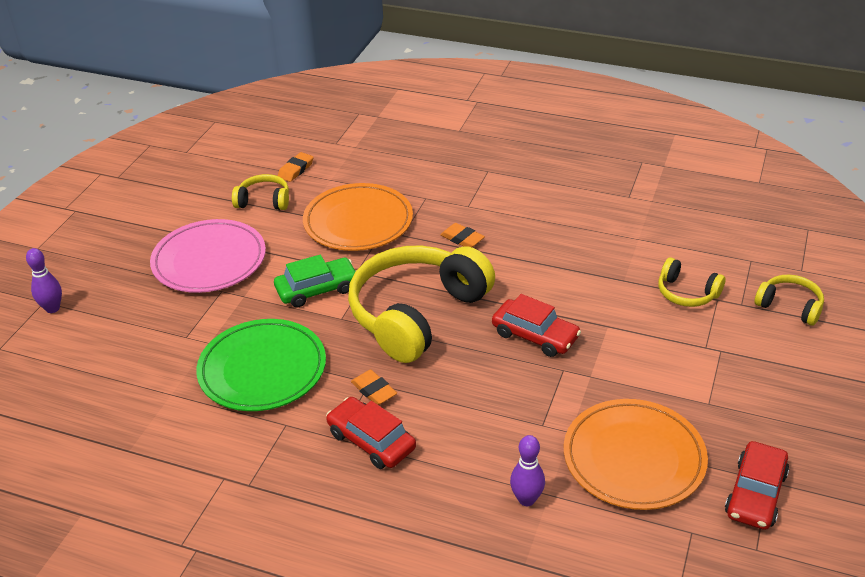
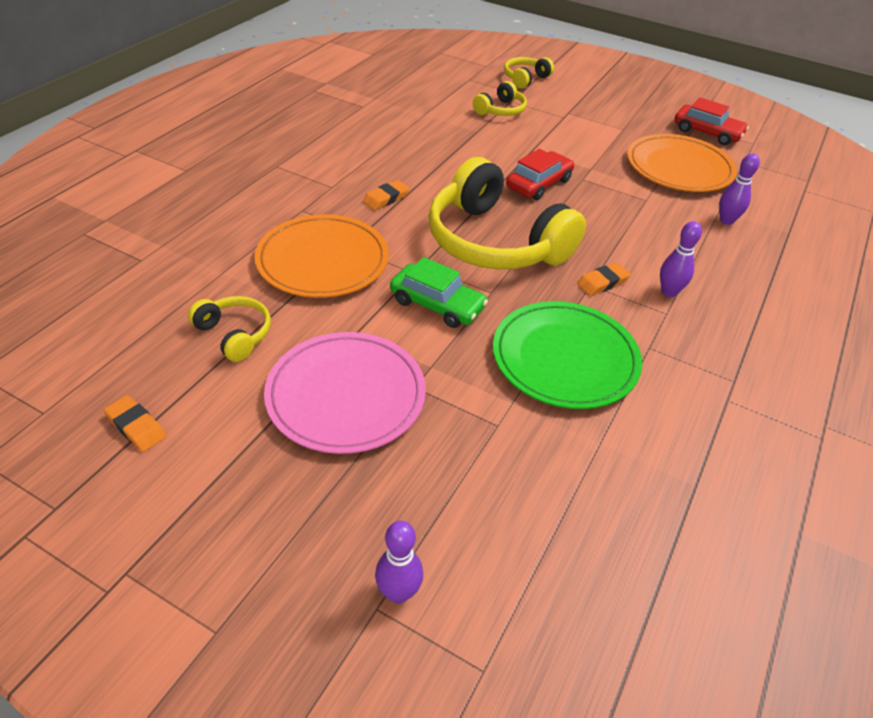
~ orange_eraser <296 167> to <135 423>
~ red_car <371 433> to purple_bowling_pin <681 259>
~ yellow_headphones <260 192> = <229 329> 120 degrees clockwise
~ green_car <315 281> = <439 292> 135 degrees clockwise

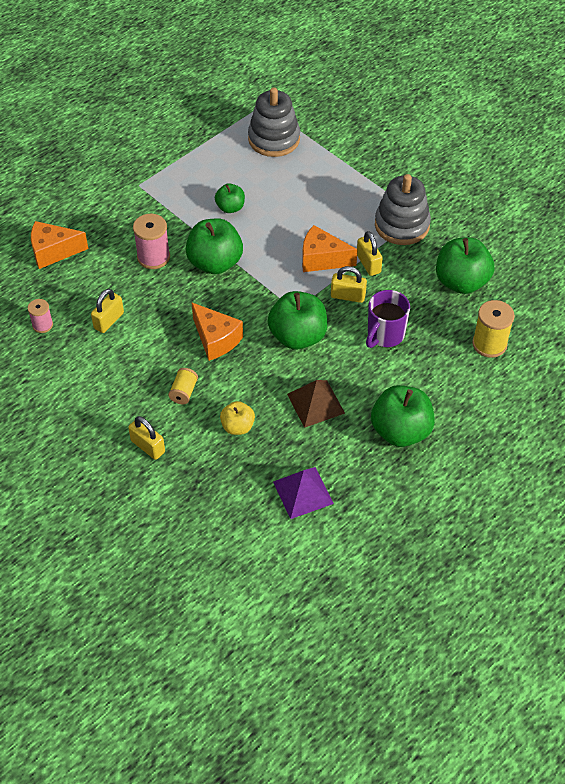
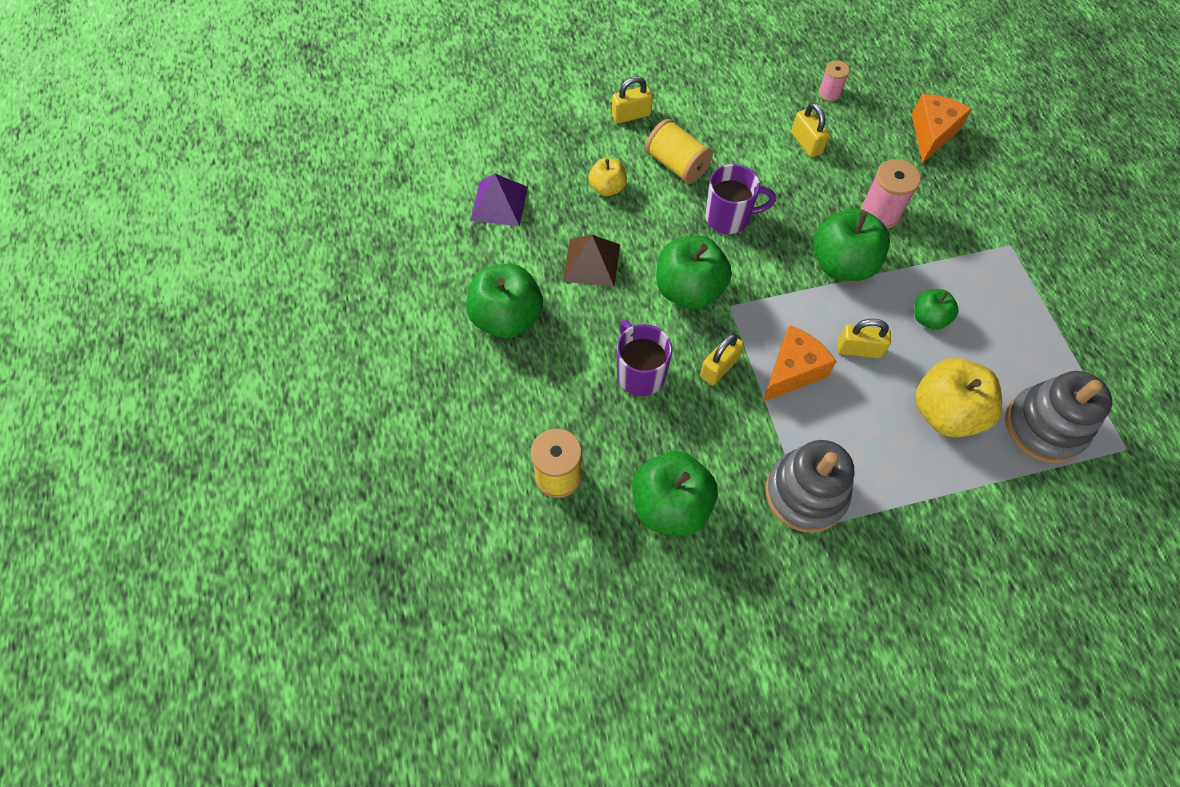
+ yellow_apple <958 397>
~ yellow_padlock <370 253> to <864 338>
~ orange_cheese <217 331> to purple_mug <740 199>
~ yellow_spool <183 386> = <679 151> x1.65

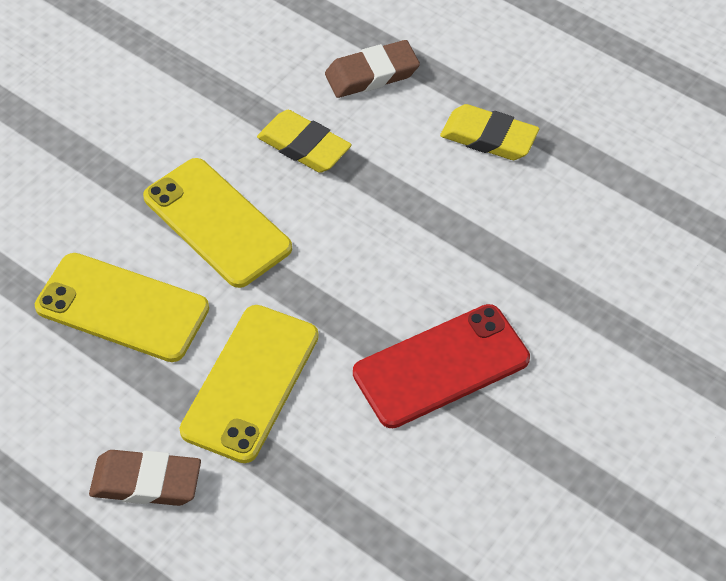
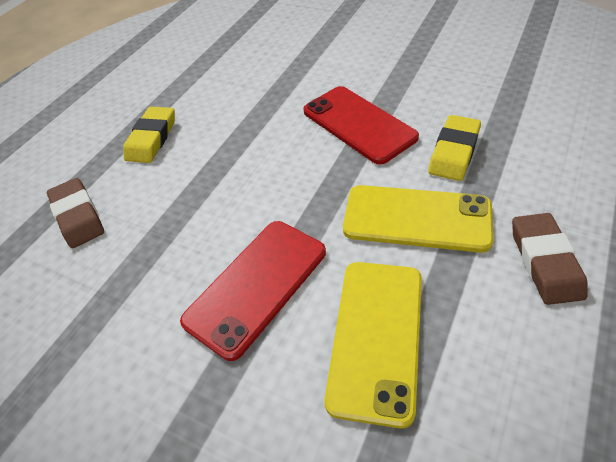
~ yellow_eraser <304 141> to <454 148>
~ yellow_phone <217 223> to red_phone <253 291>

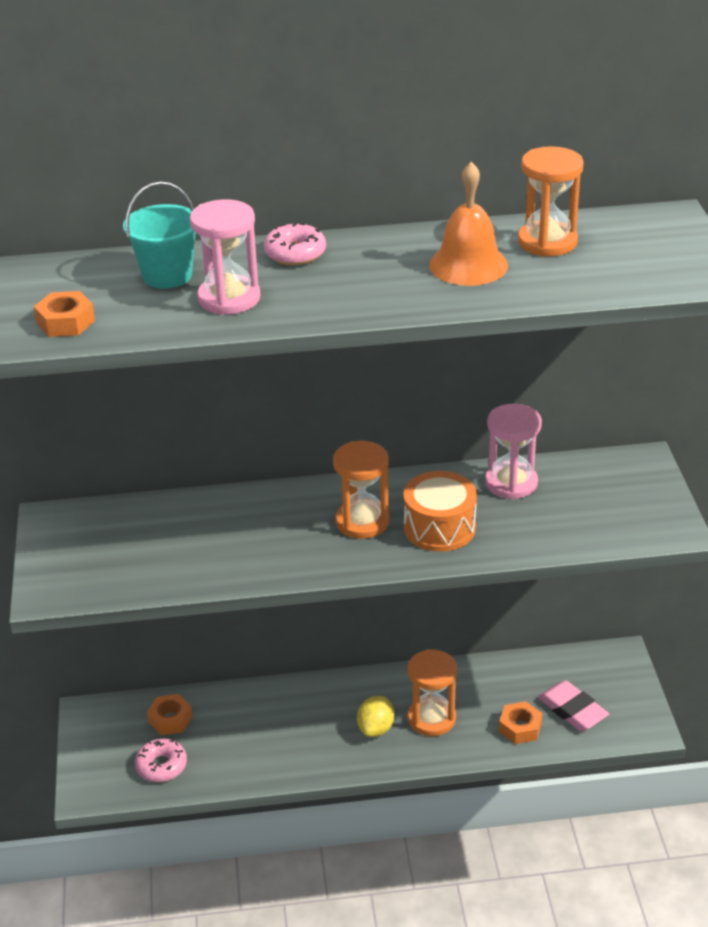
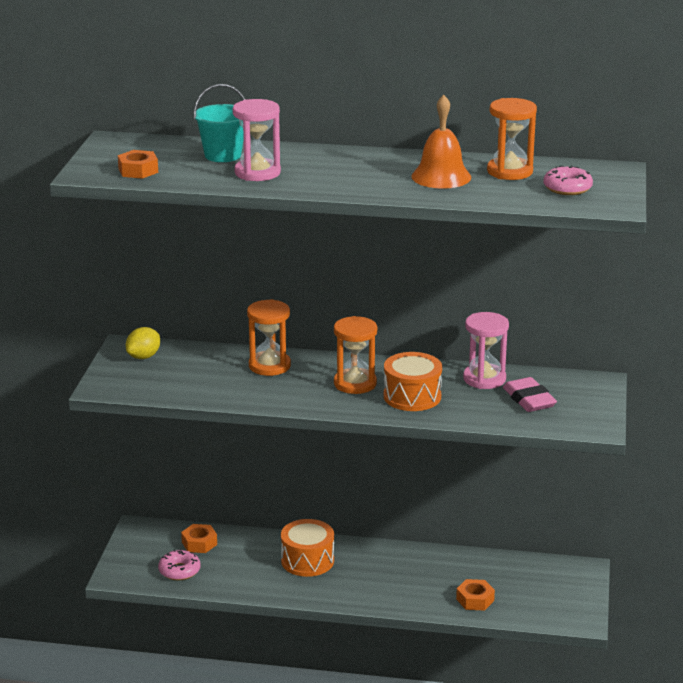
+ orange_drum <307 548>
~ pink_donut <295 243> to <568 180>
~ yellow_lemon <375 716> to <143 343>
~ orange_hourglass <432 692> to <269 337>
~ pink_eraser <573 705> to <530 394>

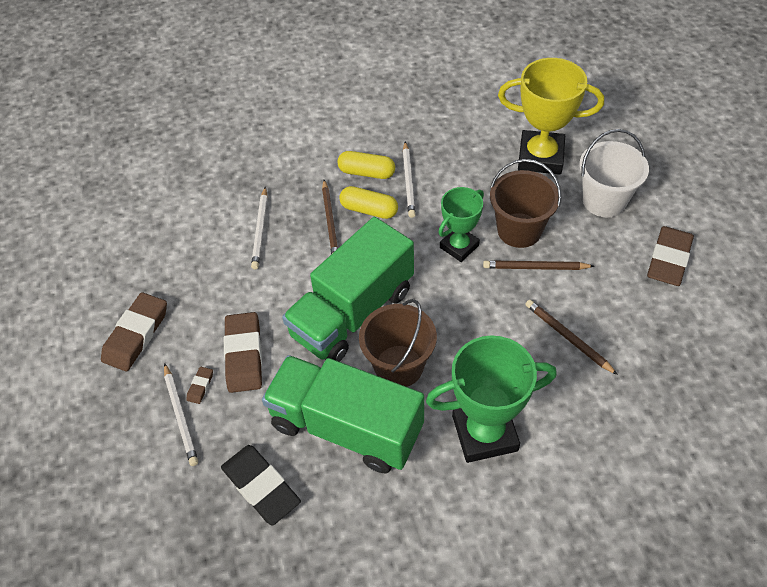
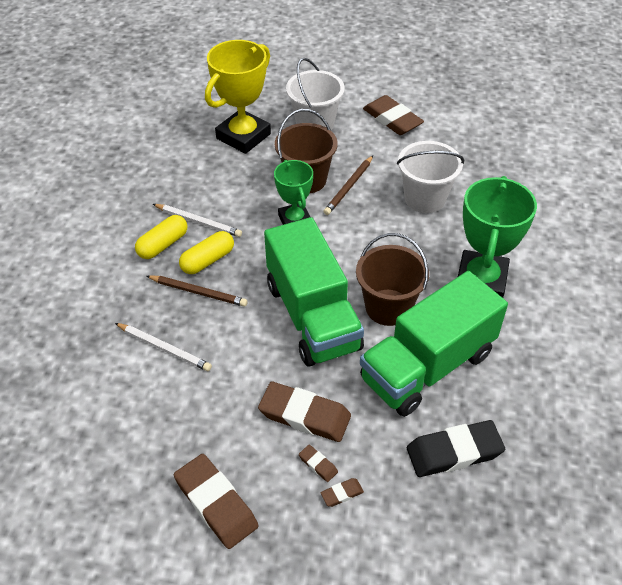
~ white_pencil <181 414> to brown_eraser <342 492>
~ brown_pencil <571 337> to white_bucket <430 177>

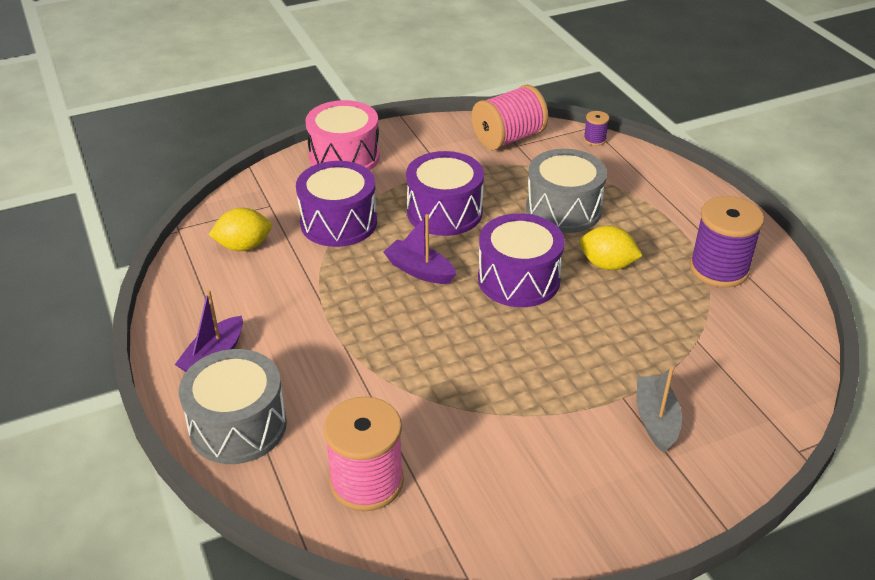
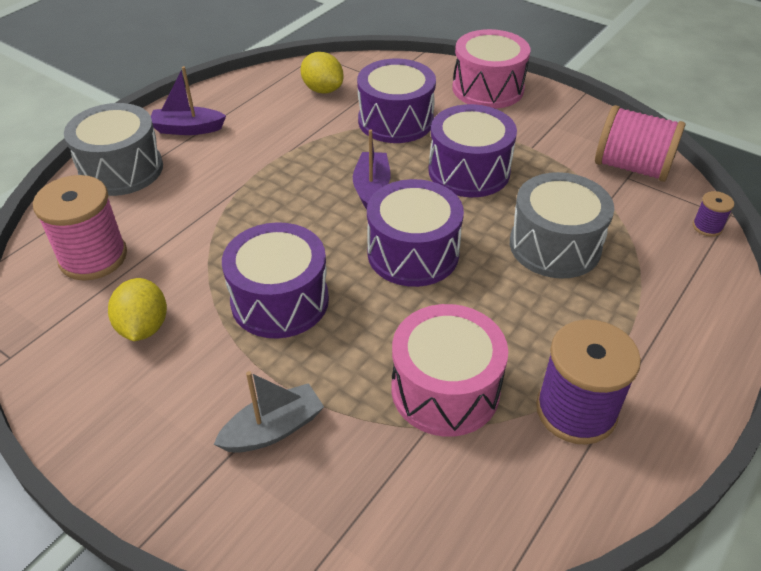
+ purple_drum <275 280>
+ pink_drum <450 370>
~ yellow_lemon <611 247> to <137 309>

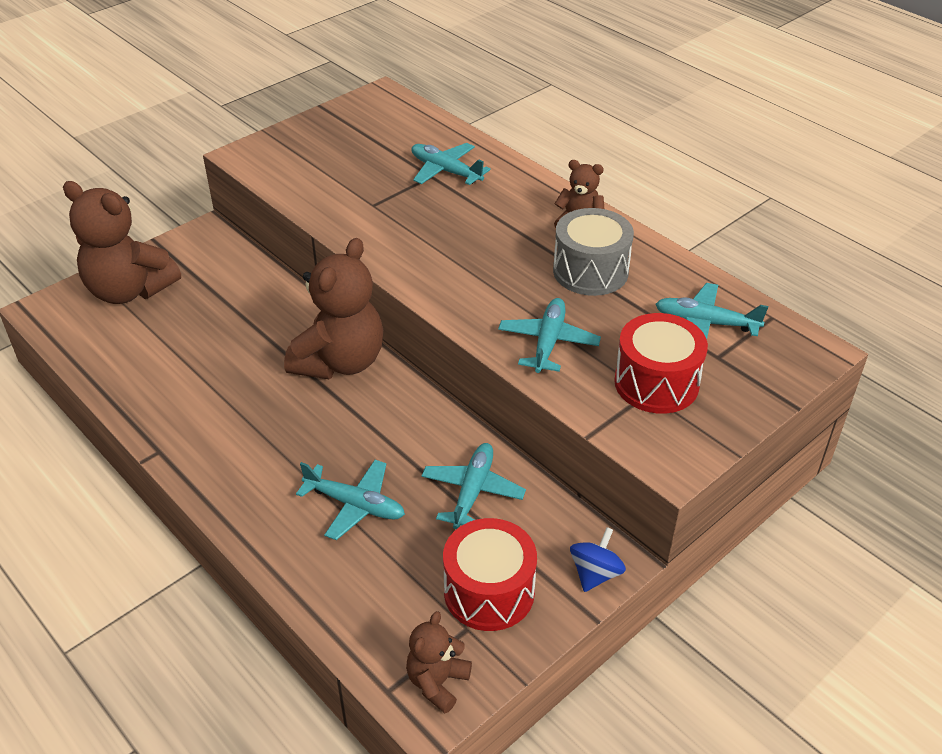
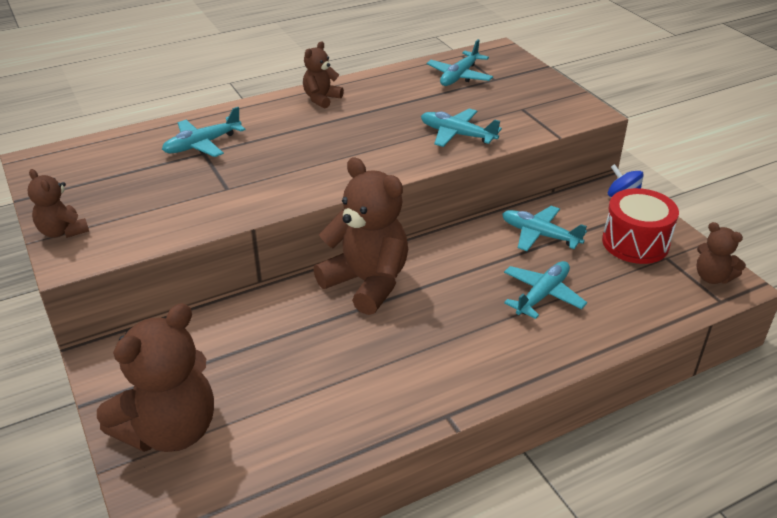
- grey_drum <593 252>
- red_drum <661 363>
+ brown_teddy_bear <58 203>

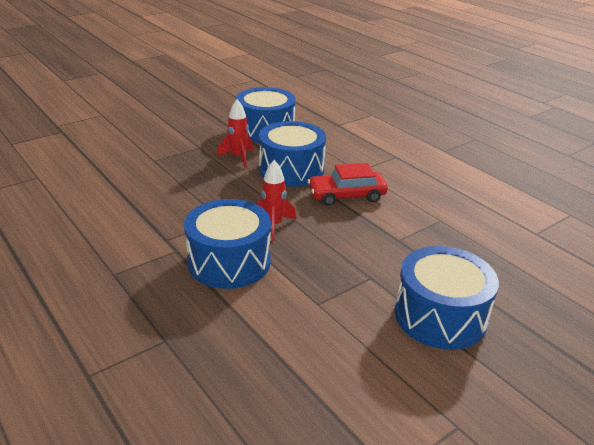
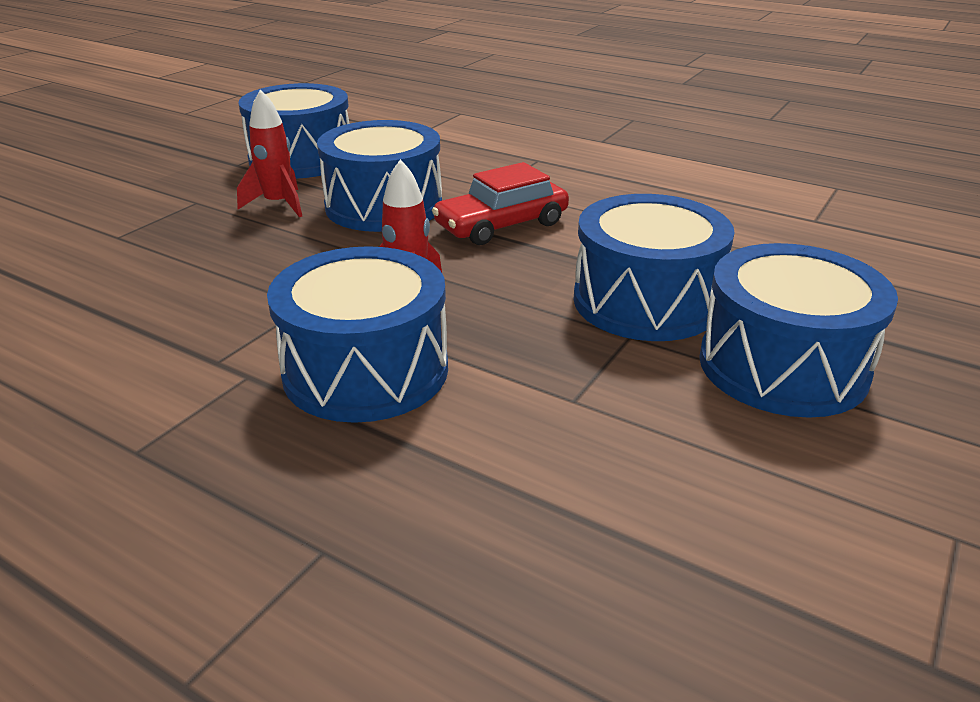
+ blue_drum <654 267>

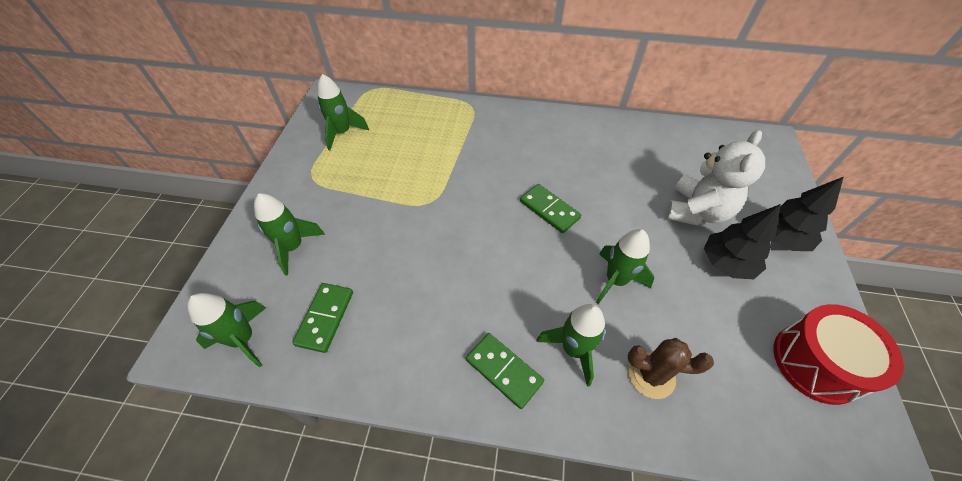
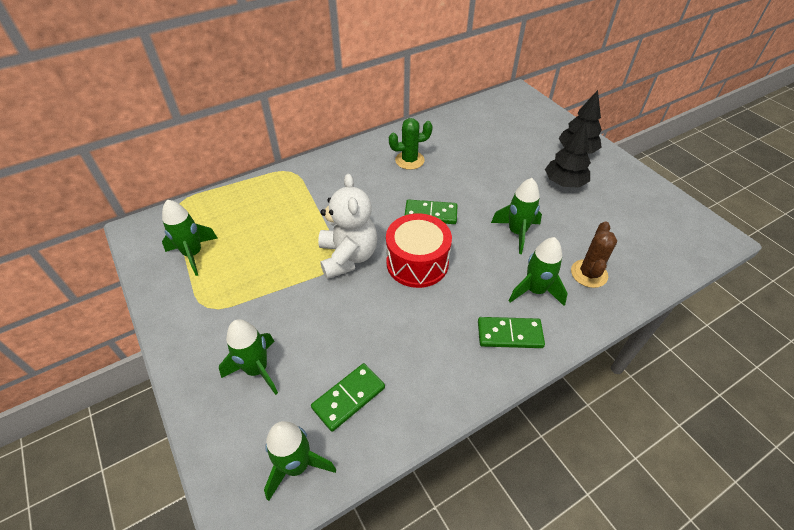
+ green_cactus <411 144>
~ white_teddy_bear <715 178> to <347 226>
~ red_drum <838 354> to <419 250>
~ green_domino <322 318> = <348 397> 75 degrees clockwise
~ brown_cactus <671 368> = <594 254> 45 degrees counterclockwise

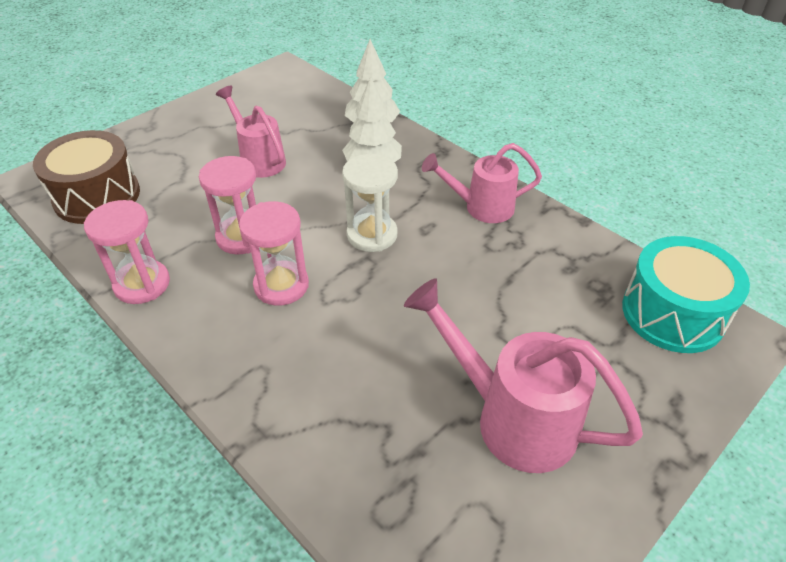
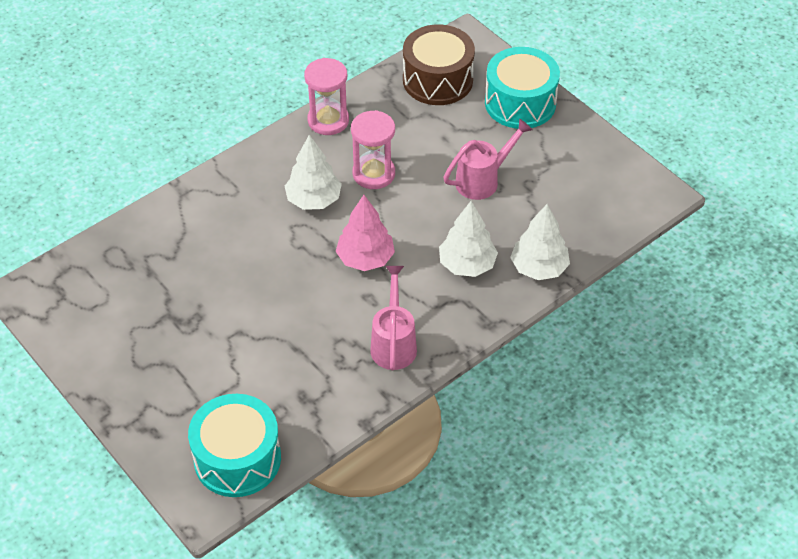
- pink_watering_can <523 375>
+ turquoise_drum <522 88>
~ pink_hourglass <274 253> to white_tree <313 172>
~ white_hourglass <370 203> to pink_tree <365 233>

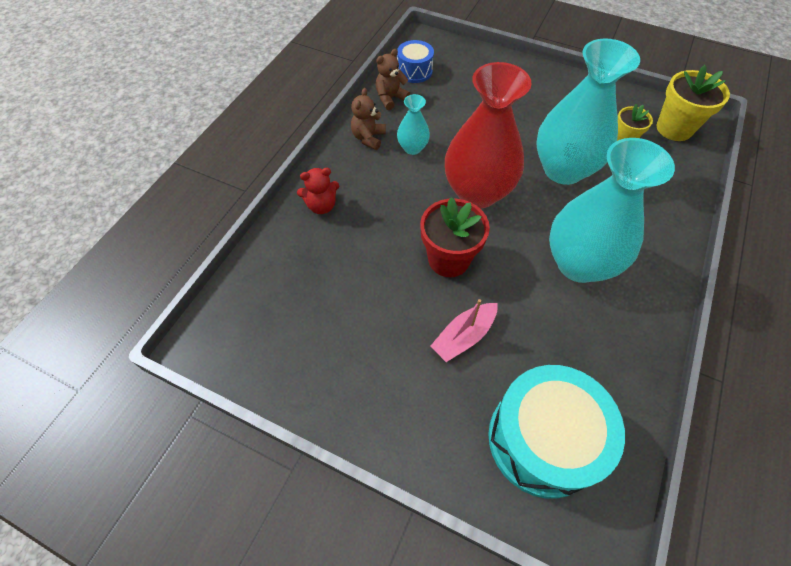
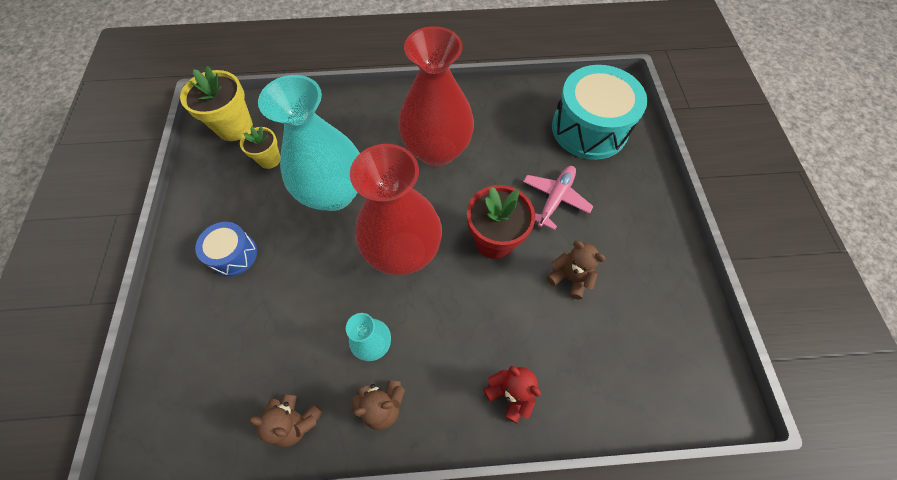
+ brown_teddy_bear <575 270>
~ blue_drum <415 61> to <226 249>
~ pink_boat <464 330> to pink_plane <558 198>
~ turquoise_vase <612 210> to red_vase <436 96>

